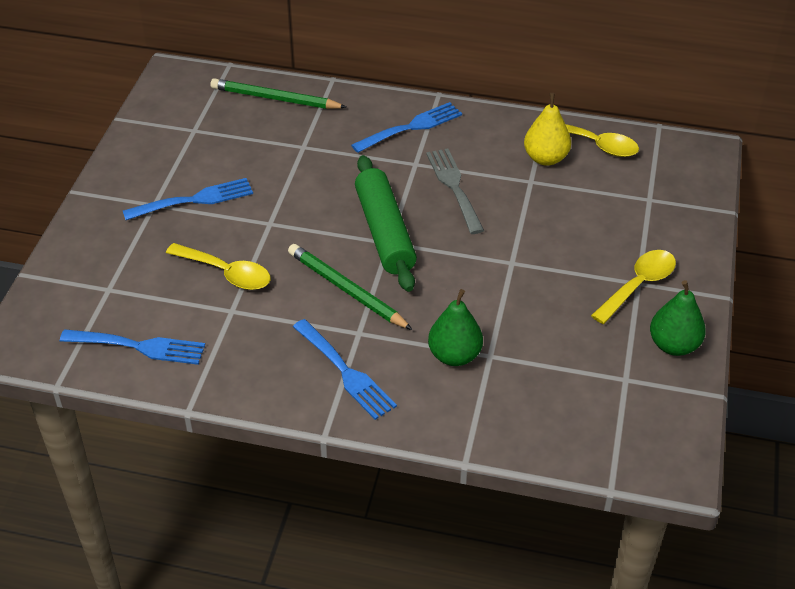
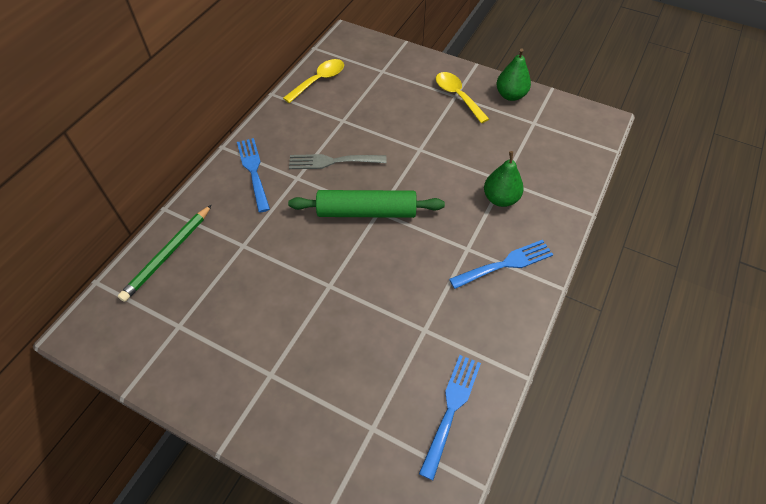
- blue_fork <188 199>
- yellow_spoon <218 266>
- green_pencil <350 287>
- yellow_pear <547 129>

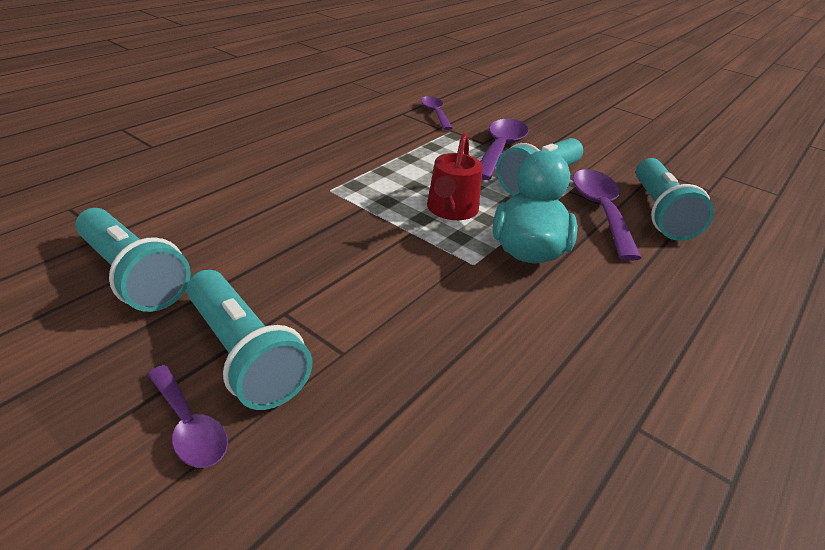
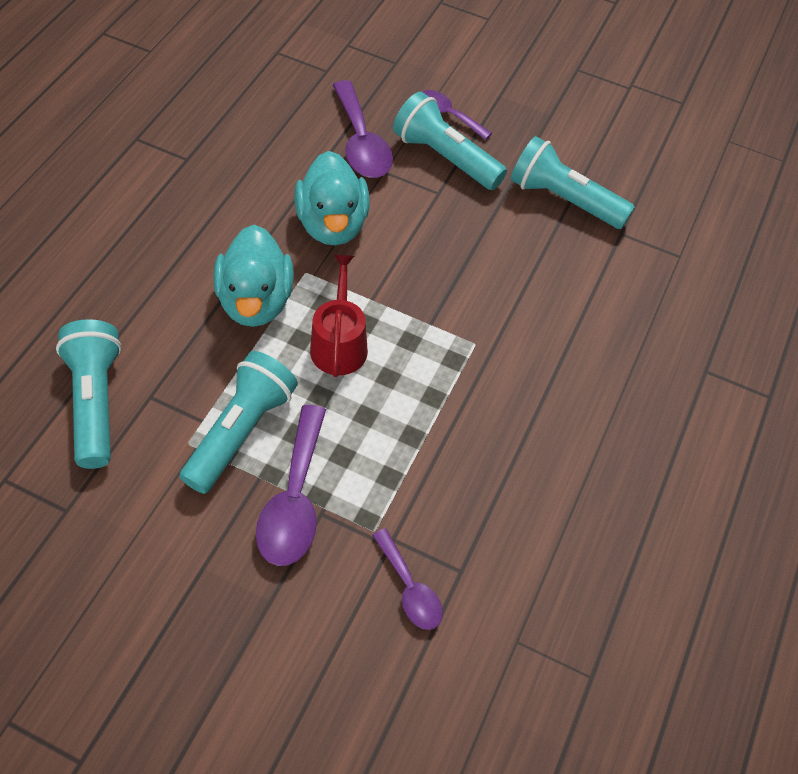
+ turquoise_duck <332 198>
~ purple_spoon <607 215> to <363 129>

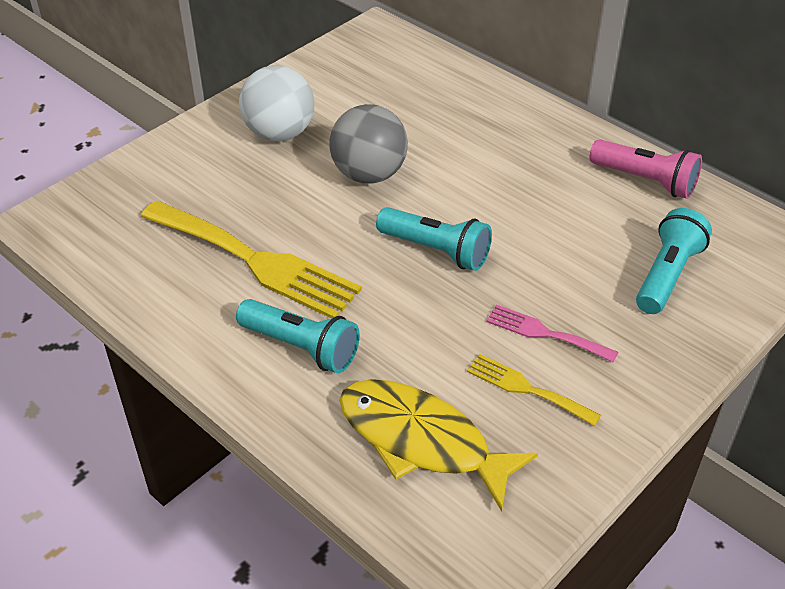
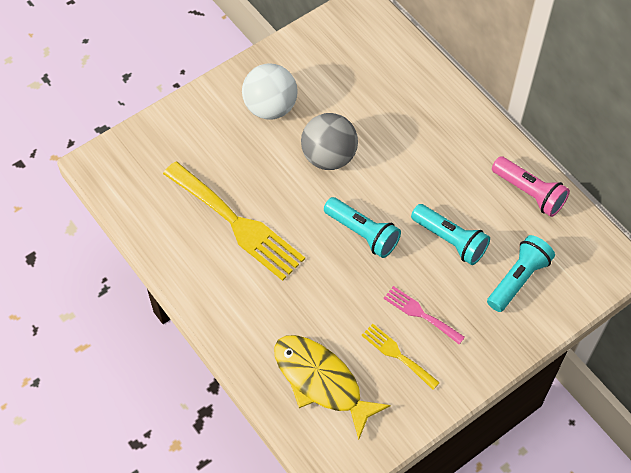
~ turquoise_flashlight <298 336> to <450 234>

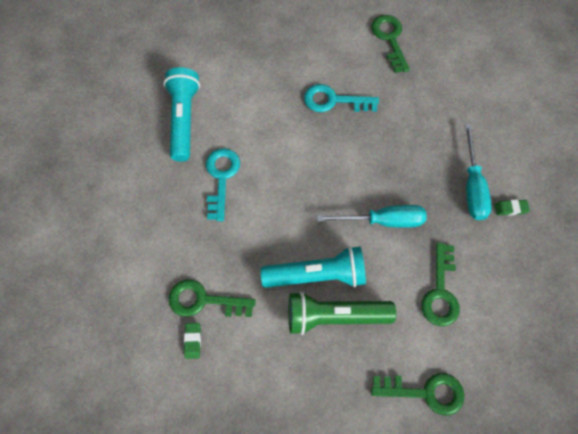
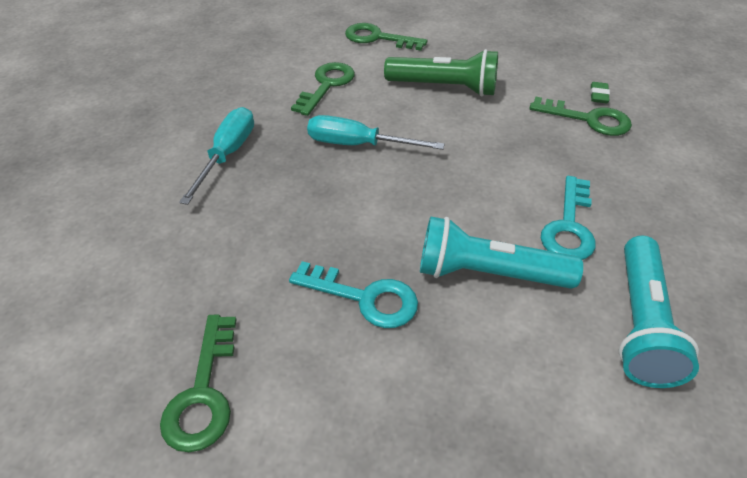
- green_eraser <512 207>
~ turquoise_flashlight <313 267> to <501 252>

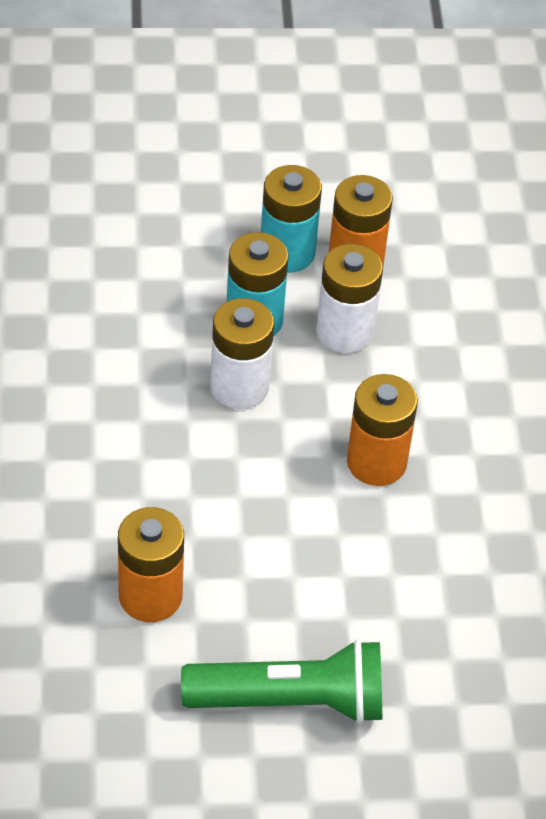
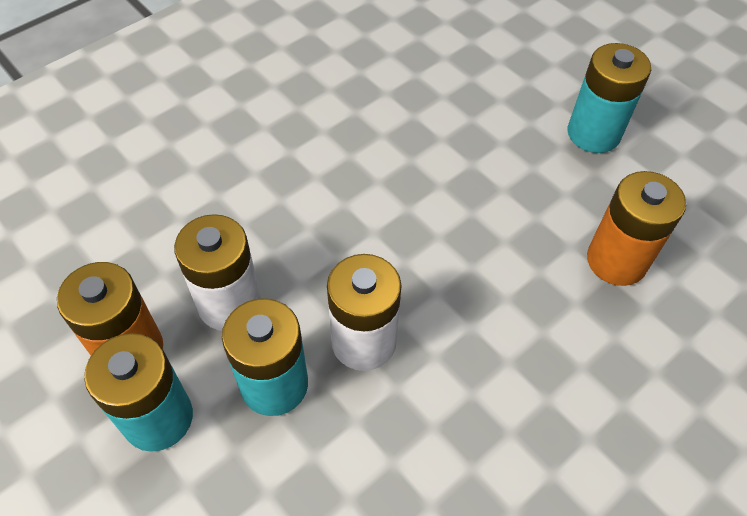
- orange_battery <382 430>
~ green_flashlight <281 681> to turquoise_battery <609 98>

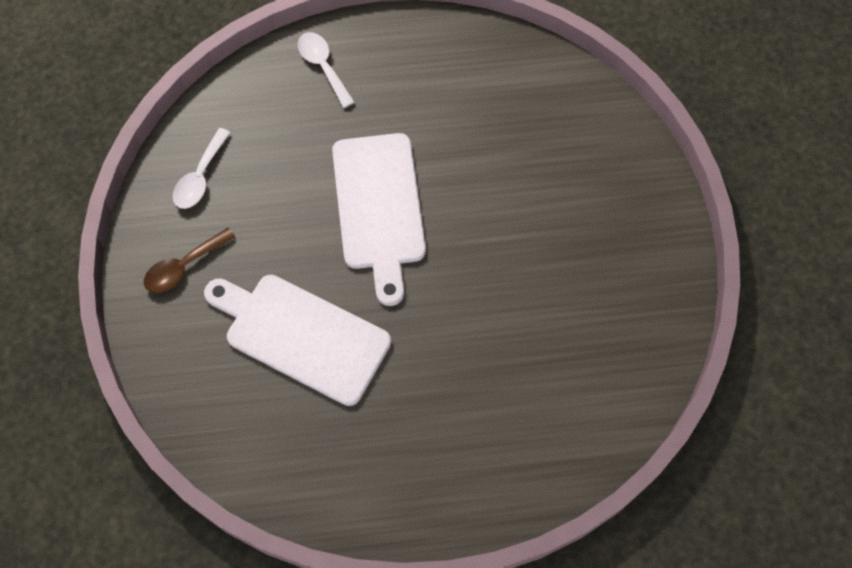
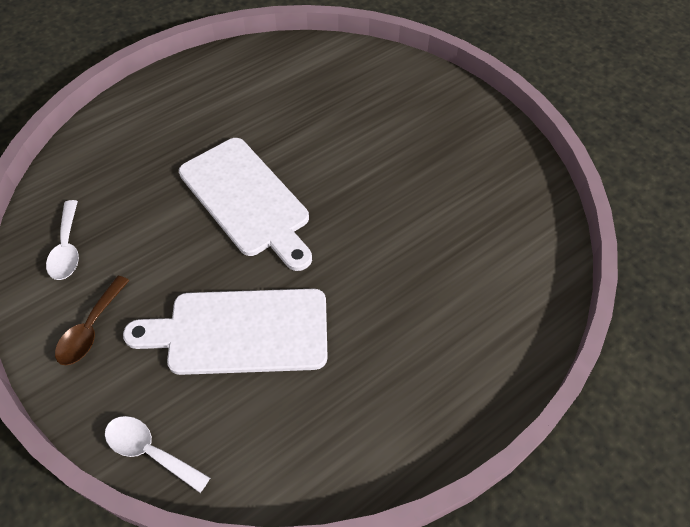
~ white_spoon <326 70> to <157 454>

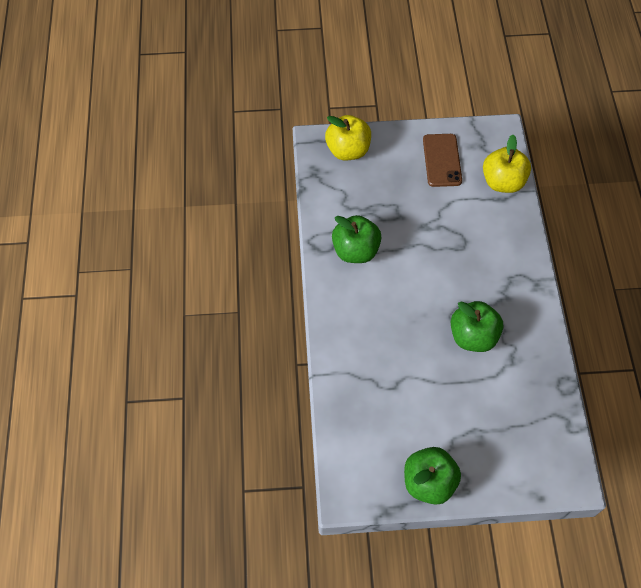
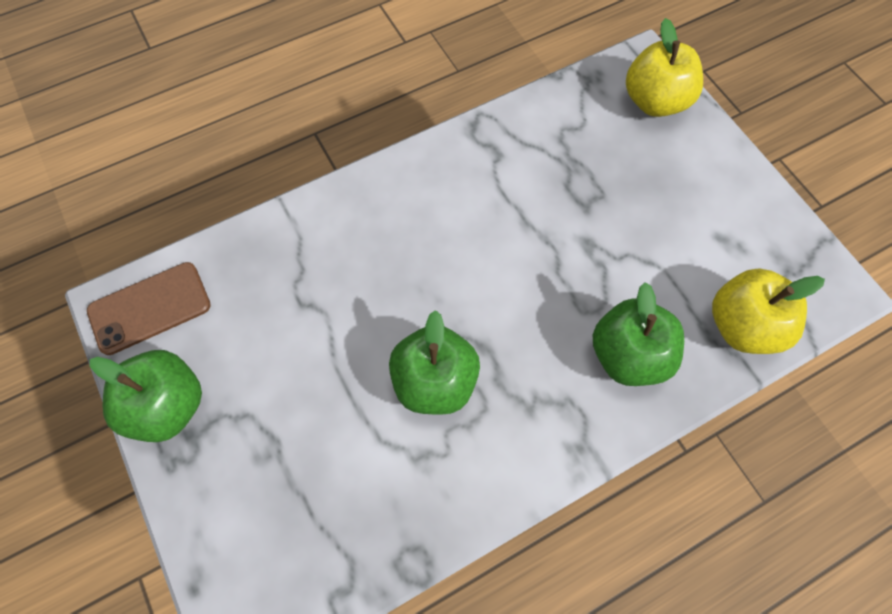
~ green_apple <357 239> to <638 334>
~ brown_phone <442 160> to <149 308>

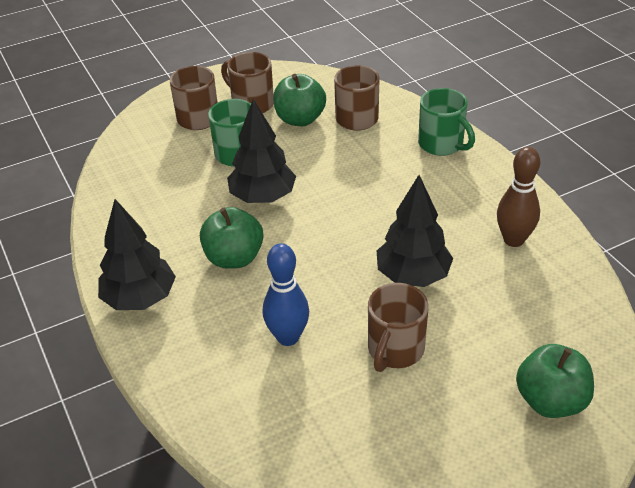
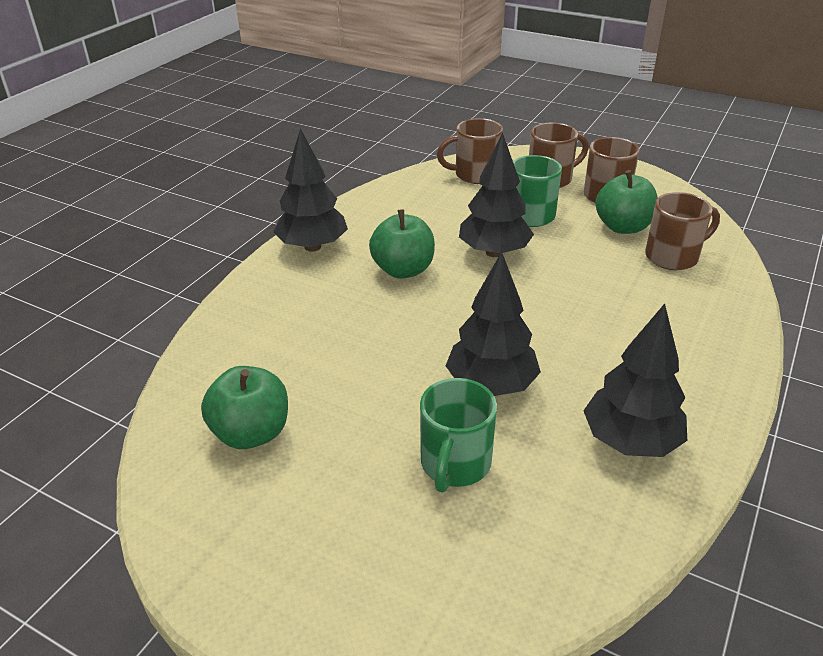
- blue_bowling_pin <286 294>
~ brown_mug <398 327> to <470 151>
~ green_mug <446 122> to <458 435>
~ green_apple <555 381> to <244 407>
~ brown_bowling_pin <518 197> to black_tree <635 380>

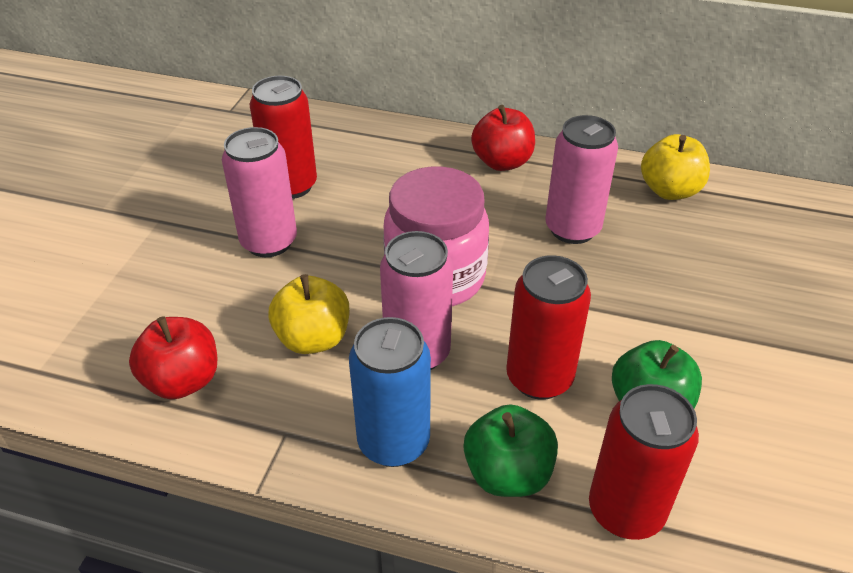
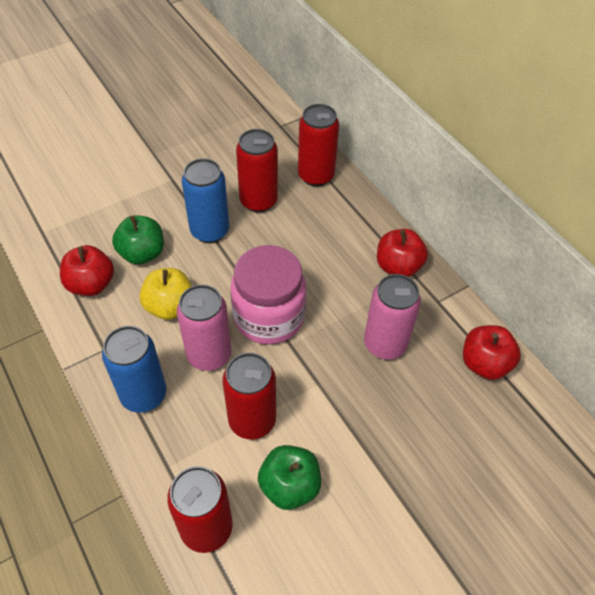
+ red_can <318 145>
~ green_apple <511 450> to <138 240>
~ pink_can <259 192> to blue_can <205 200>
~ yellow_apple <675 167> to red_apple <492 352>

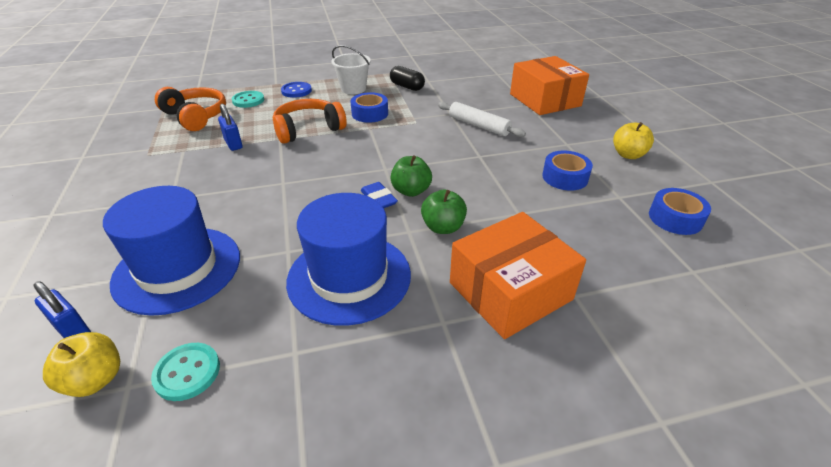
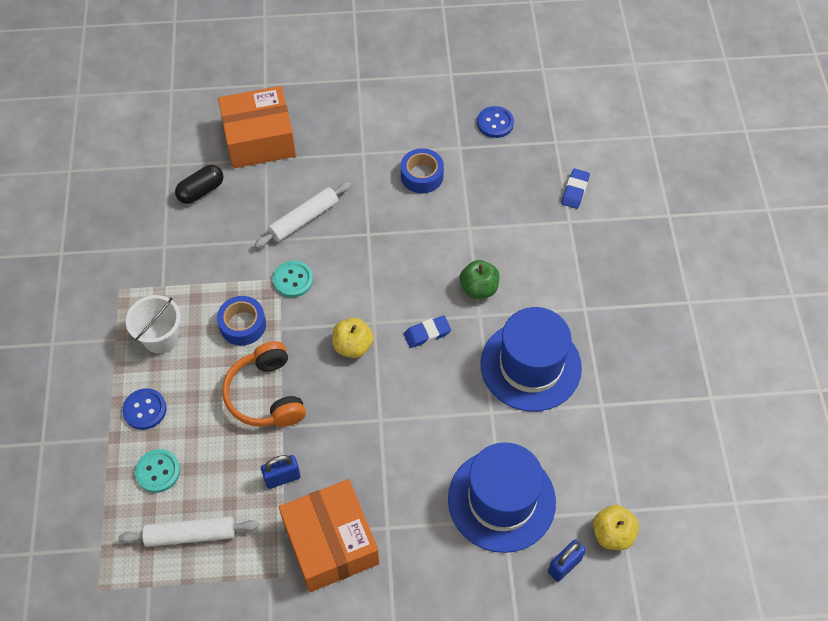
- green_apple <411 176>
+ blue_eraser <576 189>
~ turquoise_button <185 372> to <293 279>
~ black_capsule <407 78> to <199 184>
~ orange_box <518 275> to <329 535>
~ yellow_apple <633 140> to <352 338>
~ orange_headphones <190 109> to white_rolling_pin <189 531>
~ blue_tape <680 211> to blue_button <495 122>

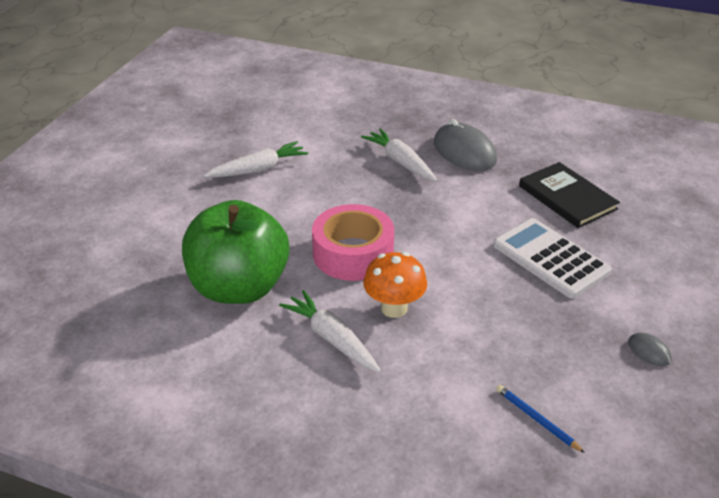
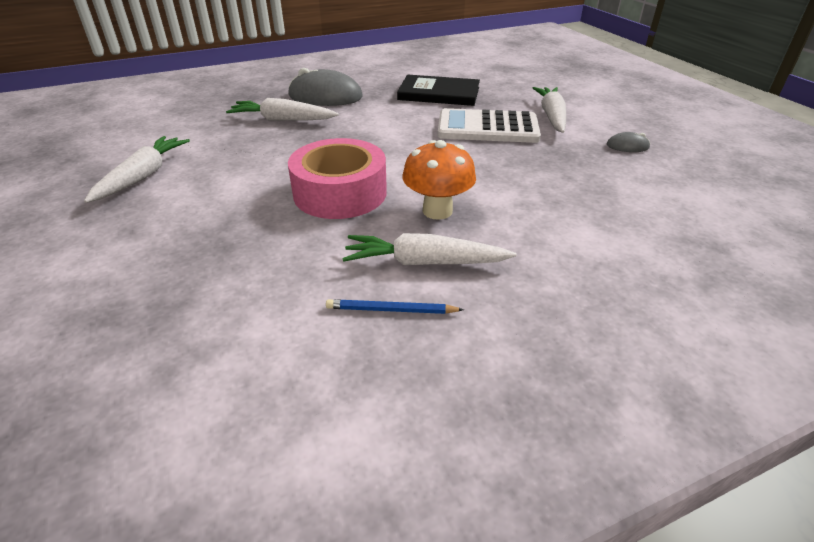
- green_apple <235 252>
+ white_carrot <549 110>
~ blue_pencil <540 419> to <395 306>

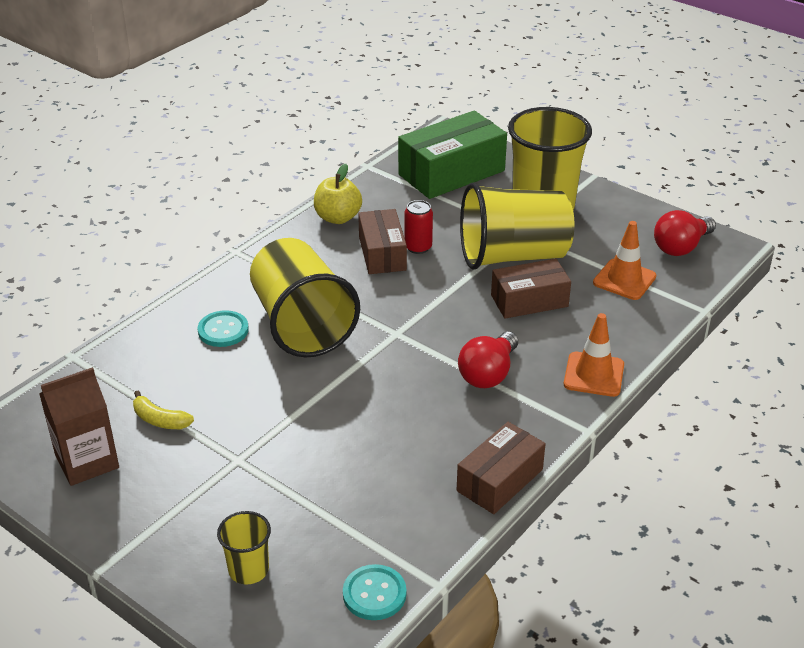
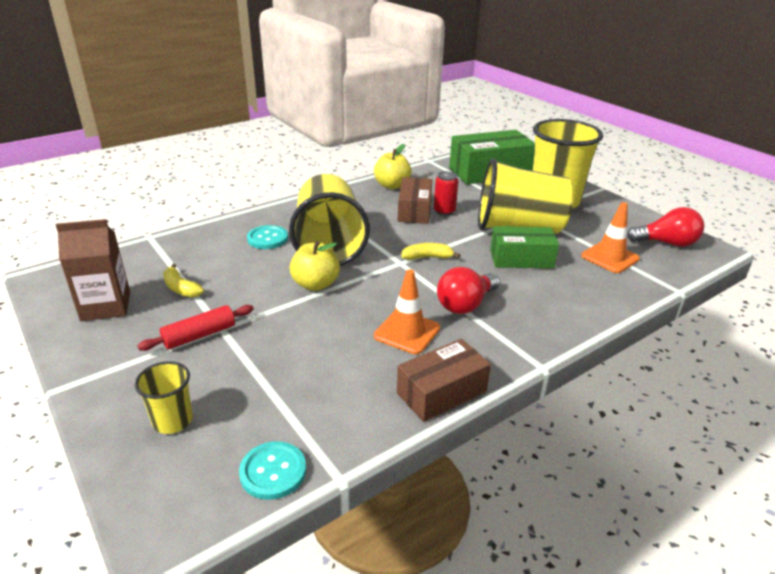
+ red_rolling_pin <195 328>
+ yellow_apple <315 266>
+ yellow_banana <430 251>
~ orange_traffic_cone <594 355> to <407 312>
~ brown_box <531 288> to green_box <524 247>
~ red_light_bulb <685 233> = <665 227> 150 degrees counterclockwise

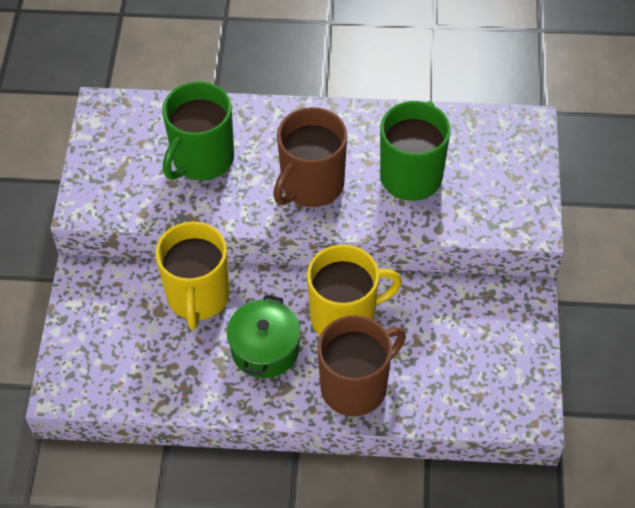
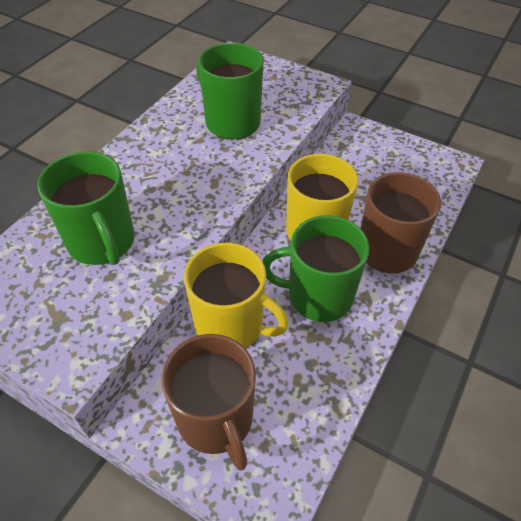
~ brown_mug <310 157> to <209 402>
~ green_pot <264 336> to green_mug <316 268>

